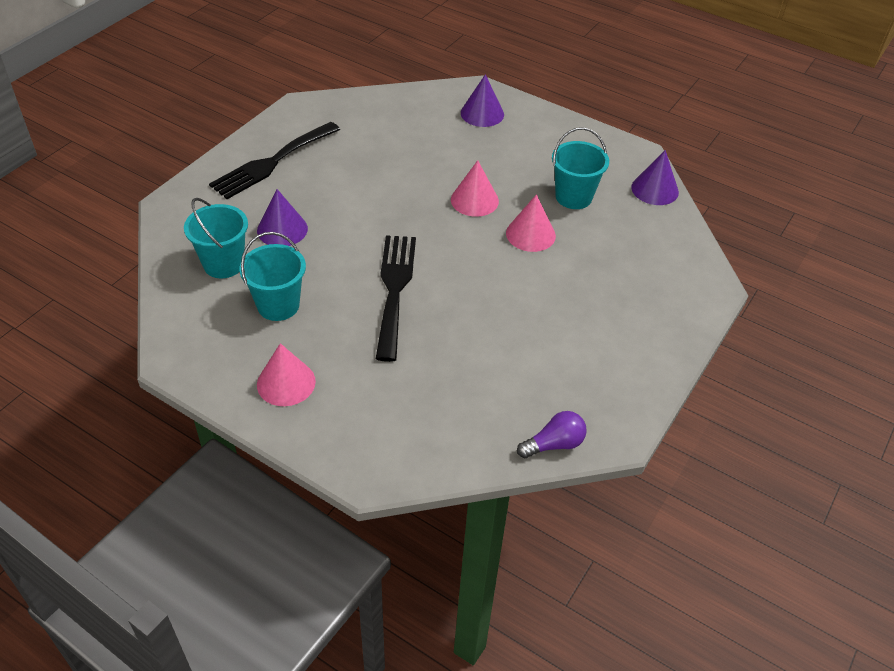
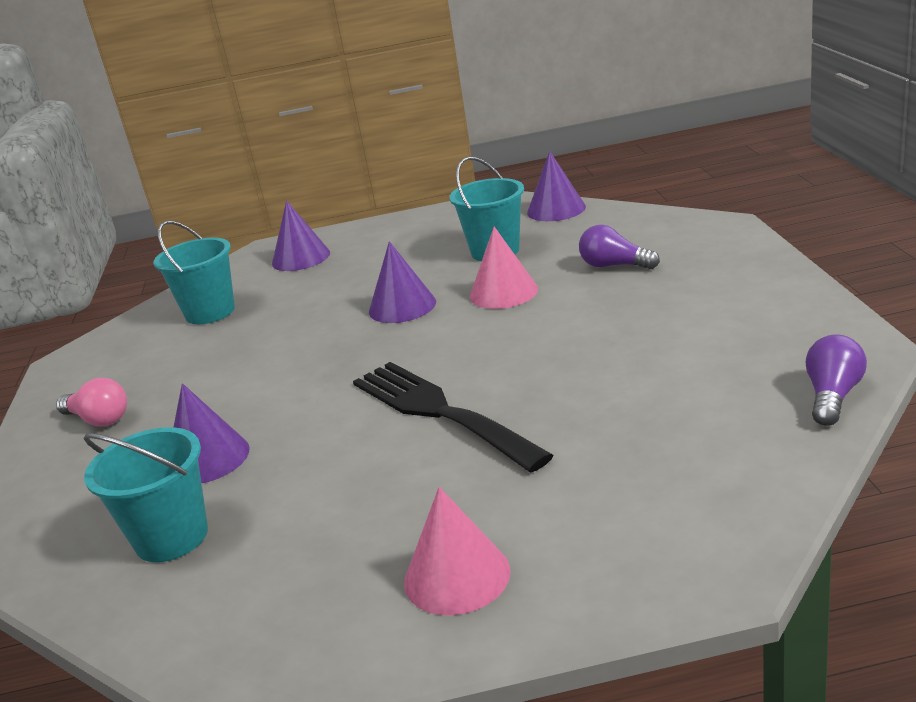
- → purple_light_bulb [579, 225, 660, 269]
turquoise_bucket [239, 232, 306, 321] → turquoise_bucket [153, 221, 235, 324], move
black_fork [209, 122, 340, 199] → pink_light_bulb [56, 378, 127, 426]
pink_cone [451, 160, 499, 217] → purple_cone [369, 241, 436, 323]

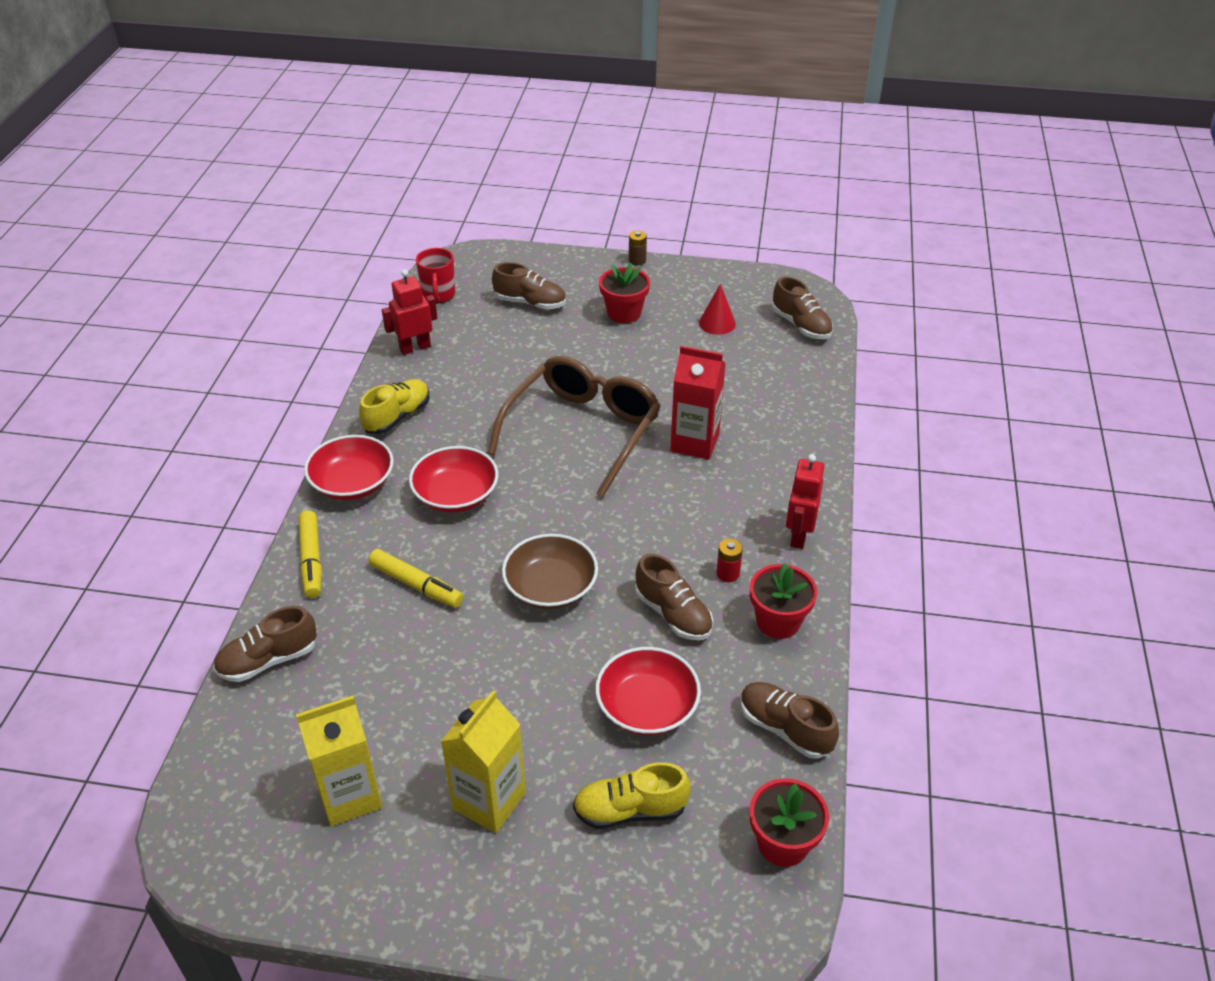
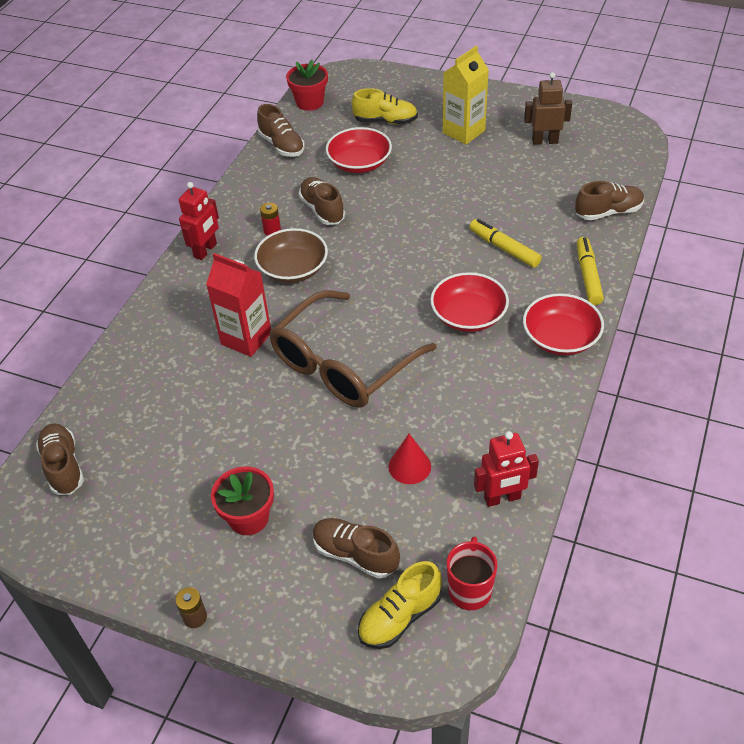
red_flower_pot [750, 563, 817, 639] → -
yellow_shoe [359, 379, 429, 434] → yellow_shoe [358, 561, 442, 649], move
brown_bowl [502, 534, 598, 609] → brown_bowl [254, 228, 328, 283], move
red_cone [699, 284, 736, 335] → red_cone [389, 434, 431, 484], move
yellow_carton [296, 696, 382, 826] → brown_robot [524, 72, 572, 145]

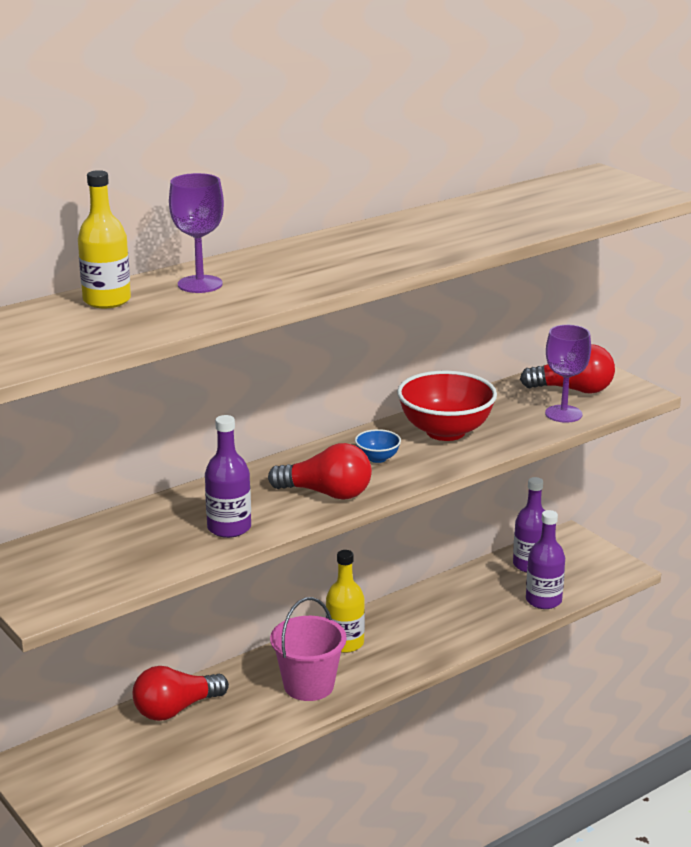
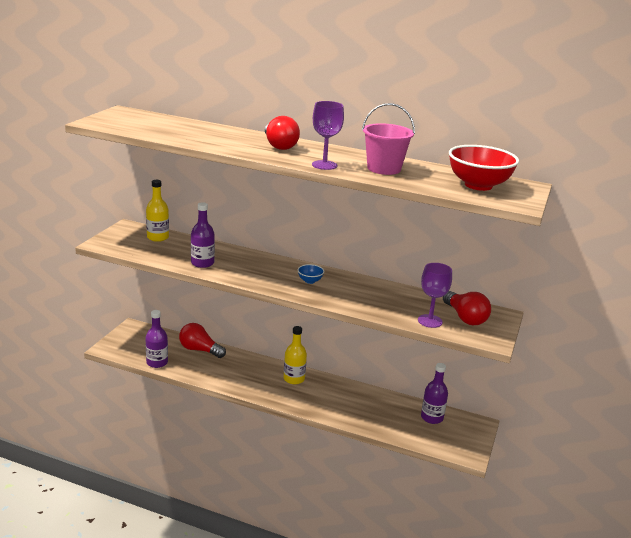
yellow_bottle [78, 170, 131, 308] → yellow_bottle [146, 180, 169, 242], move
purple_goblet [169, 173, 224, 293] → purple_goblet [312, 101, 344, 170], move
red_light_bulb [268, 443, 372, 500] → red_light_bulb [265, 116, 300, 150], move
pink_bucket [270, 597, 347, 701] → pink_bucket [362, 103, 415, 175], move
red_bowl [397, 371, 497, 441] → red_bowl [449, 145, 519, 191], move
purple_bottle [526, 510, 565, 609] → purple_bottle [145, 310, 168, 368], move

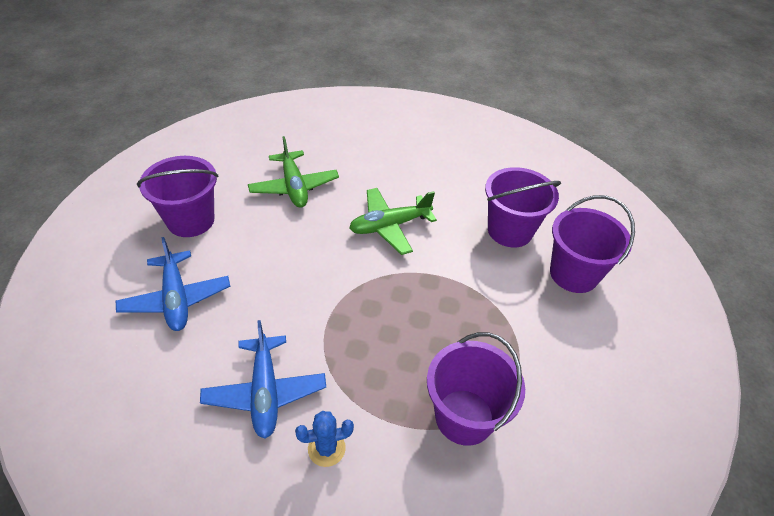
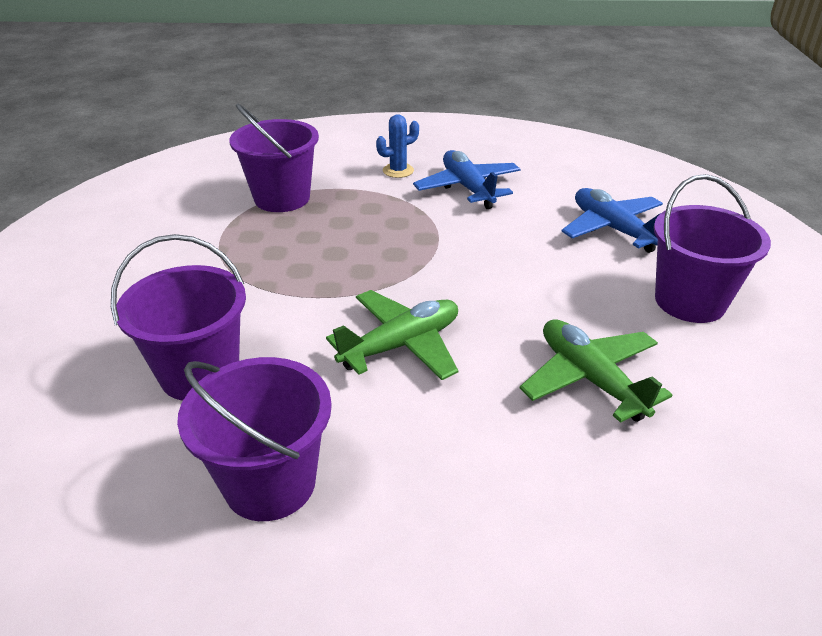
purple_bucket [550, 195, 635, 293] → purple_bucket [177, 357, 332, 521], move

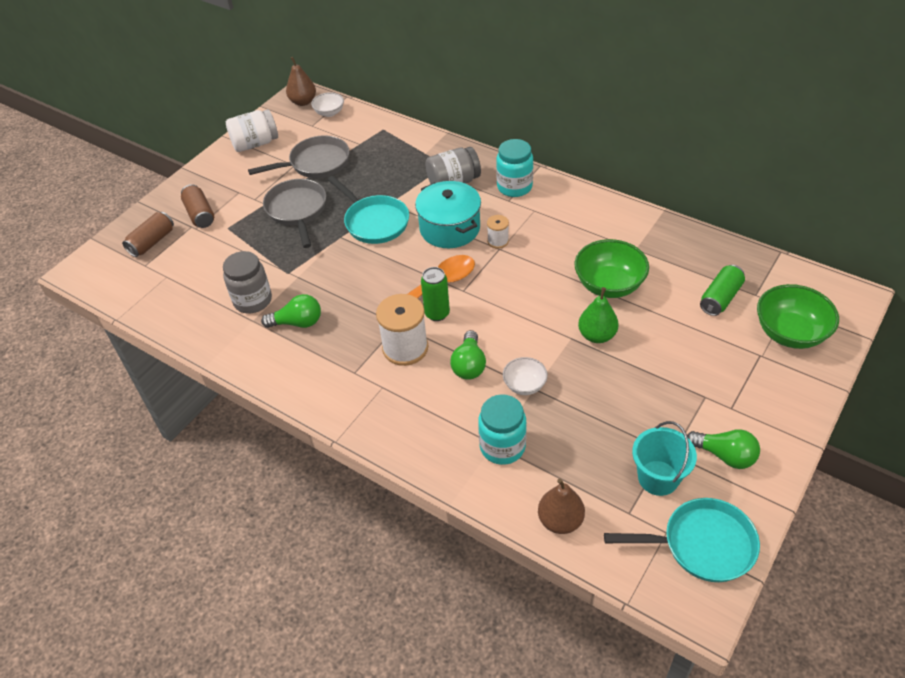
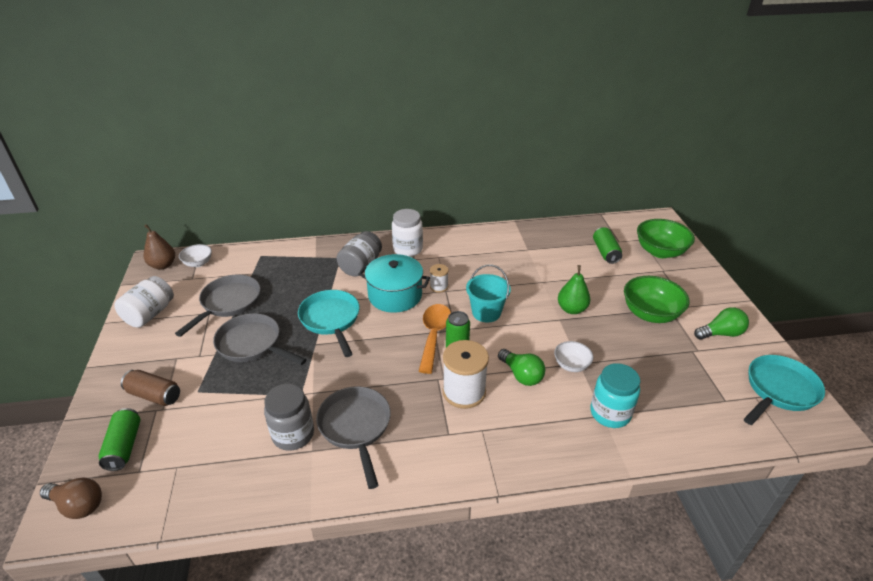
brown_pear [538, 479, 585, 534] → -
- → brown_light_bulb [40, 478, 102, 519]
green_bowl [575, 239, 649, 298] → green_bowl [624, 276, 689, 323], move
turquoise_bucket [632, 421, 697, 496] → turquoise_bucket [466, 264, 511, 323], move
green_light_bulb [261, 294, 321, 328] → grey_pan [316, 386, 391, 489]
brown_can [122, 212, 174, 257] → green_can [98, 408, 141, 471]
turquoise_jar [496, 139, 533, 197] → white_jar [392, 209, 423, 257]
turquoise_pan [328, 176, 409, 244] → turquoise_pan [298, 290, 360, 357], 120 degrees counterclockwise

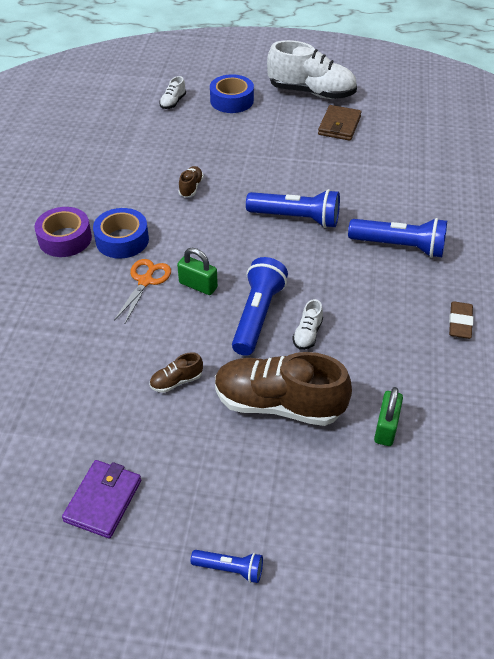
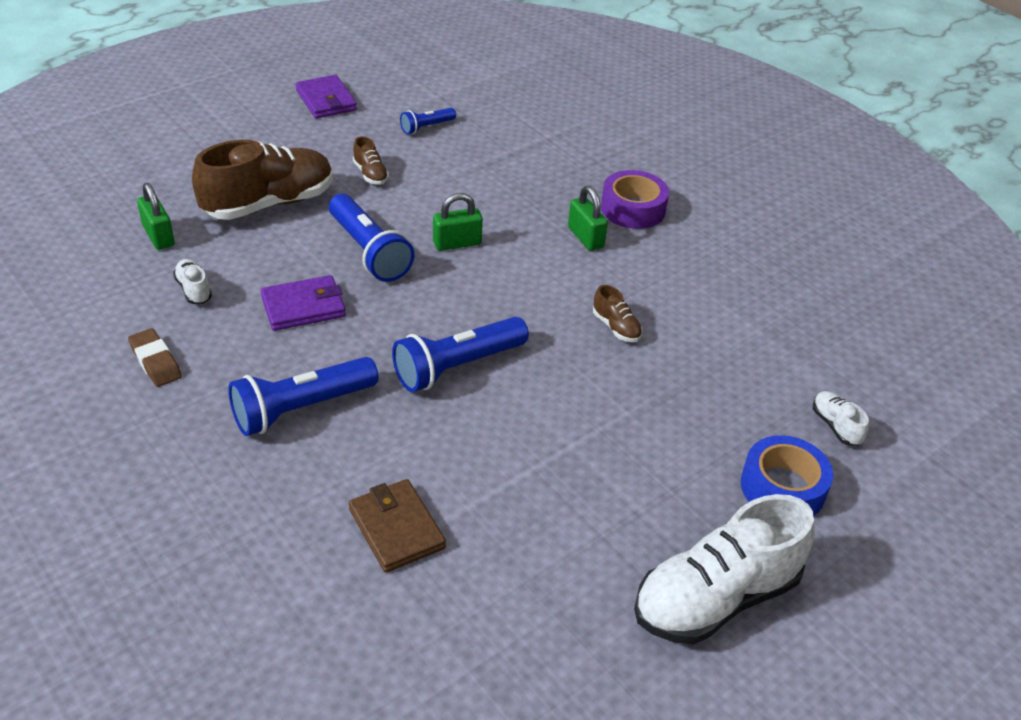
orange_scissors [114, 259, 171, 323] → -
- → purple_wallet [261, 275, 346, 331]
blue_flashlight [191, 550, 263, 583] → blue_flashlight [400, 108, 456, 134], move
white_shoe [292, 299, 323, 350] → white_shoe [173, 259, 212, 304], move
brown_wallet [318, 105, 361, 141] → brown_wallet [349, 479, 446, 573], move
blue_tape [93, 208, 149, 259] → green_padlock [568, 186, 608, 251]
brown_shoe [150, 352, 203, 393] → brown_shoe [353, 136, 389, 185], 135 degrees clockwise

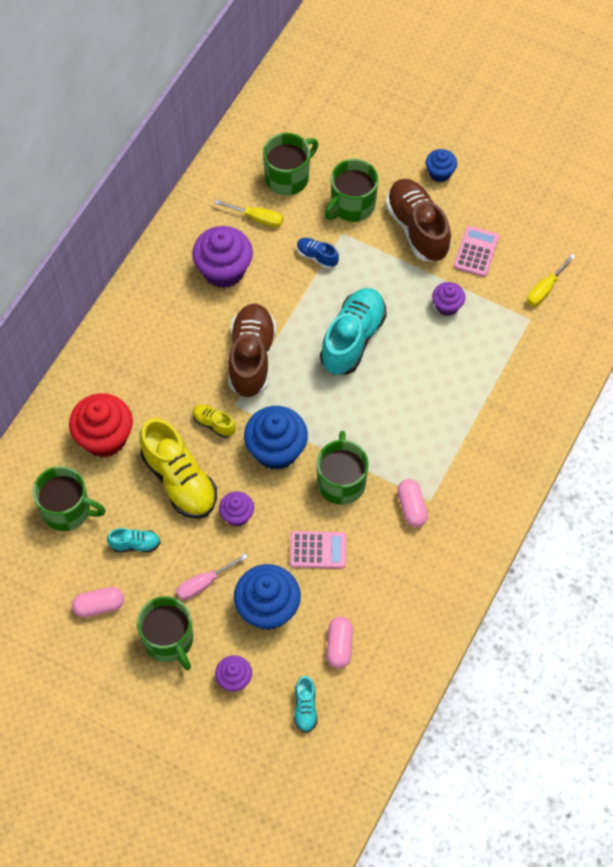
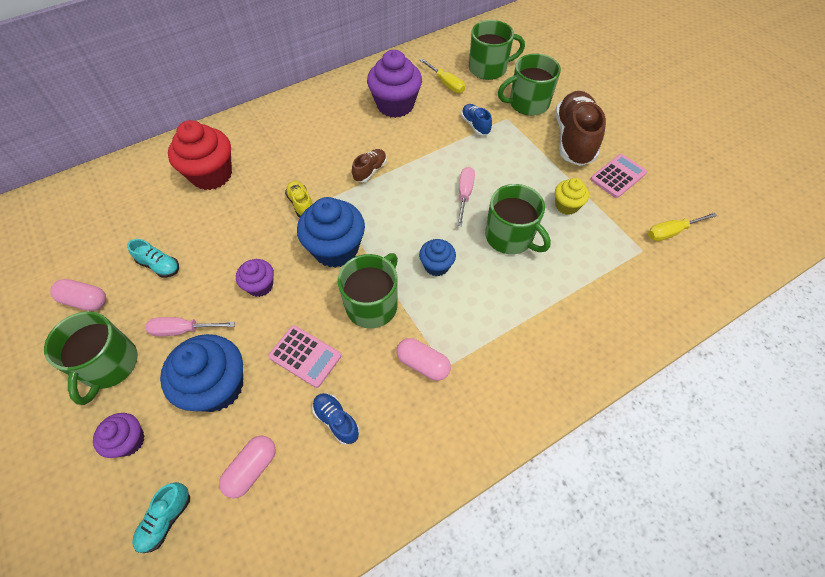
yellow_shoe [140, 418, 217, 519] → -
- → blue_shoe [312, 393, 359, 445]
green_mug [33, 466, 106, 531] → green_mug [485, 184, 551, 254], move
blue_cupcake [426, 149, 457, 182] → blue_cupcake [419, 239, 456, 276], move
turquoise_shoe [320, 288, 387, 375] → pink_screwdriver [457, 167, 475, 226]
purple_cupcake [432, 282, 465, 316] → yellow_cupcake [555, 178, 589, 215]
pink_capsule [397, 479, 428, 527] → pink_capsule [396, 338, 451, 381], 75 degrees counterclockwise
brown_shoe [229, 304, 276, 398] → brown_shoe [352, 149, 387, 182], x0.47

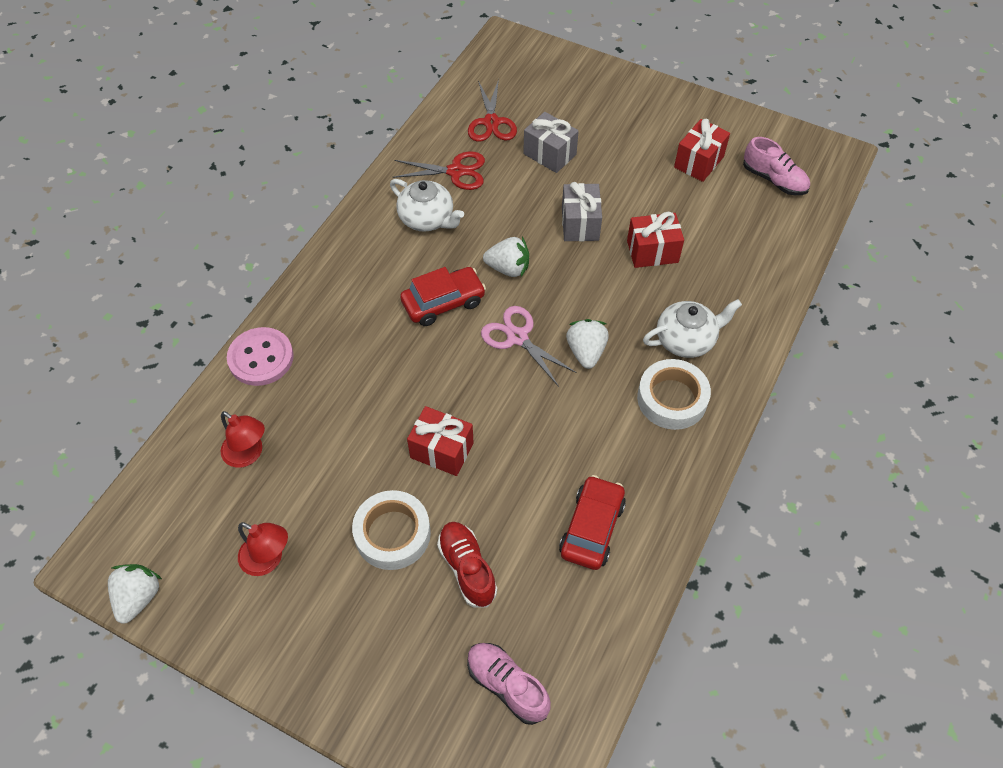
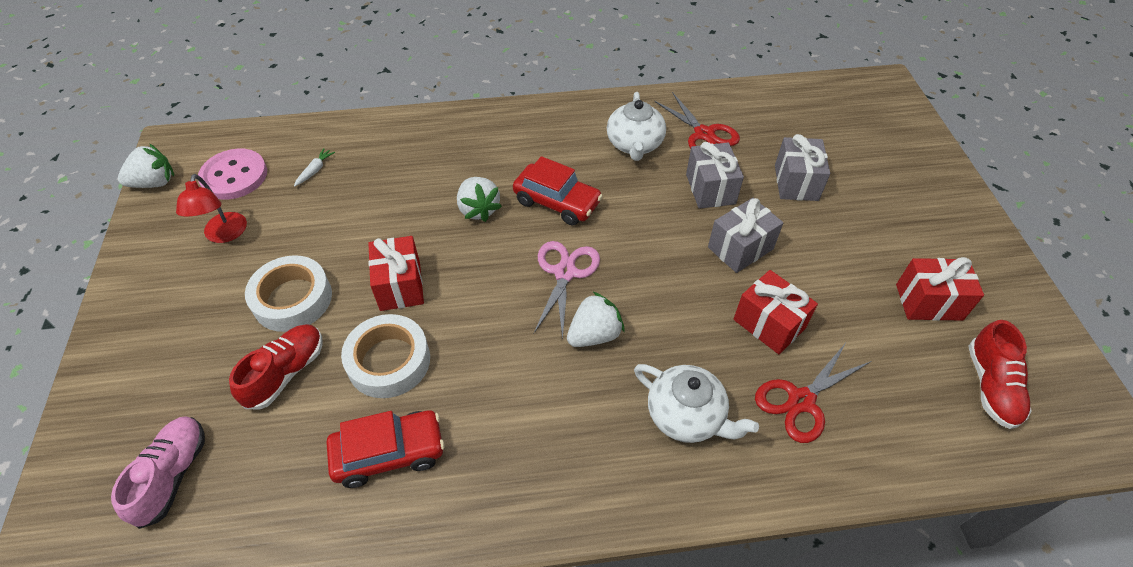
- → grey_gift [686, 142, 744, 209]
pink_button [227, 327, 294, 386] → pink_button [198, 149, 267, 199], move
red_scissors [468, 79, 517, 142] → red_scissors [755, 343, 871, 443], move
white_strawberry [483, 237, 529, 277] → white_strawberry [457, 177, 502, 222], move
white_tape [637, 359, 711, 430] → white_tape [341, 314, 430, 398], move
red_lamp [220, 411, 265, 468] → white_carrot [294, 148, 335, 187]
pink_shoe [743, 137, 810, 195] → red_shoe [968, 320, 1032, 429]

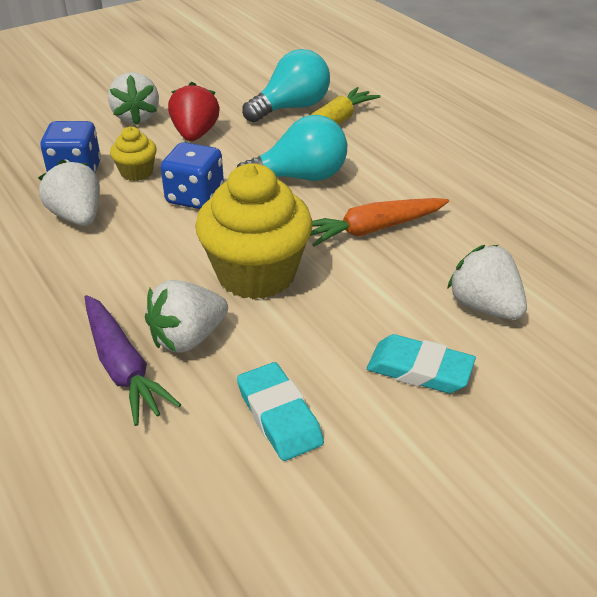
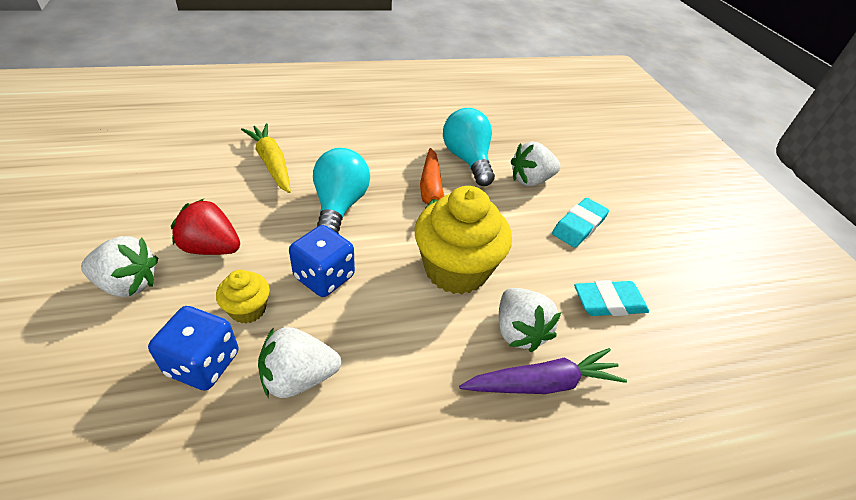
turquoise_light_bulb [242, 49, 330, 123] → turquoise_light_bulb [443, 108, 495, 186], move

